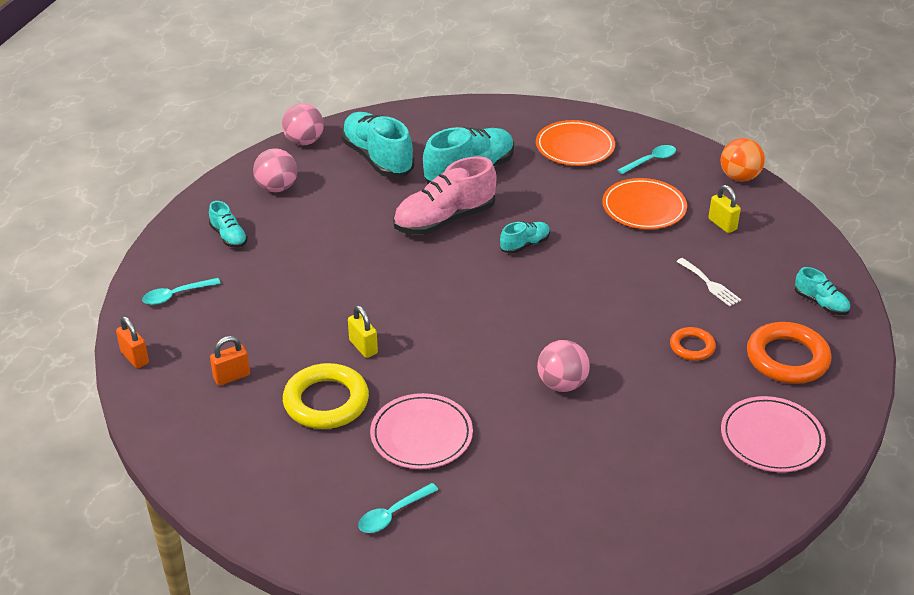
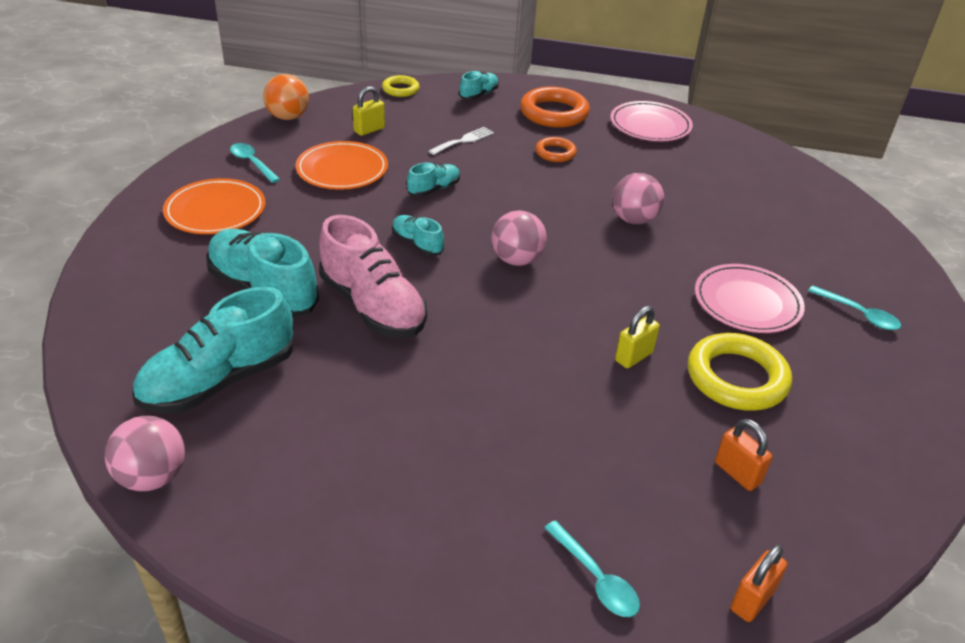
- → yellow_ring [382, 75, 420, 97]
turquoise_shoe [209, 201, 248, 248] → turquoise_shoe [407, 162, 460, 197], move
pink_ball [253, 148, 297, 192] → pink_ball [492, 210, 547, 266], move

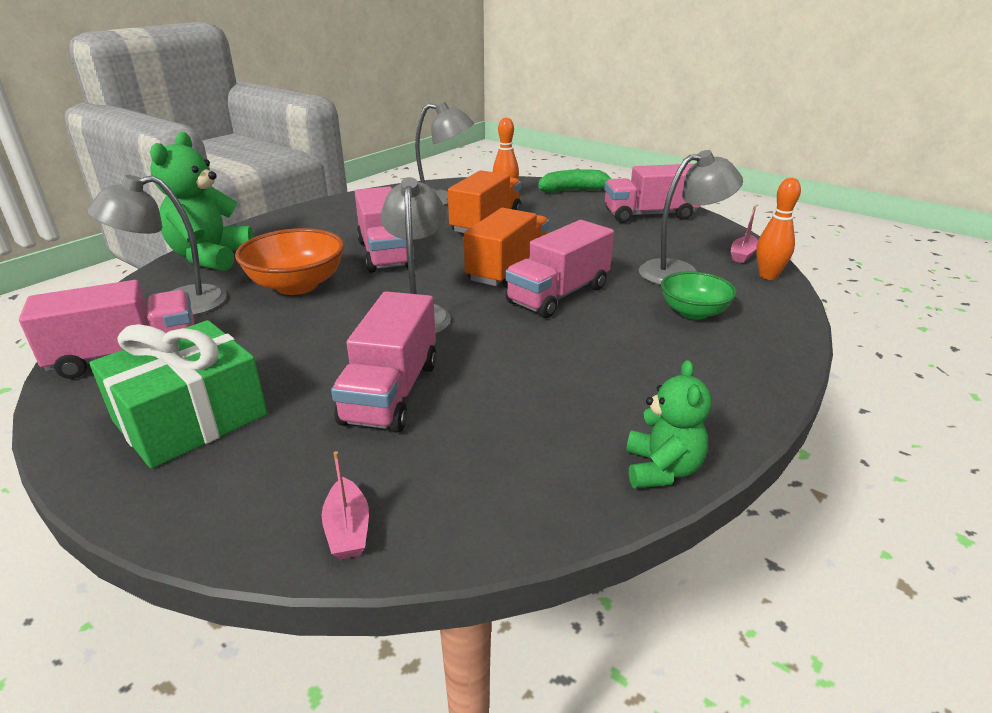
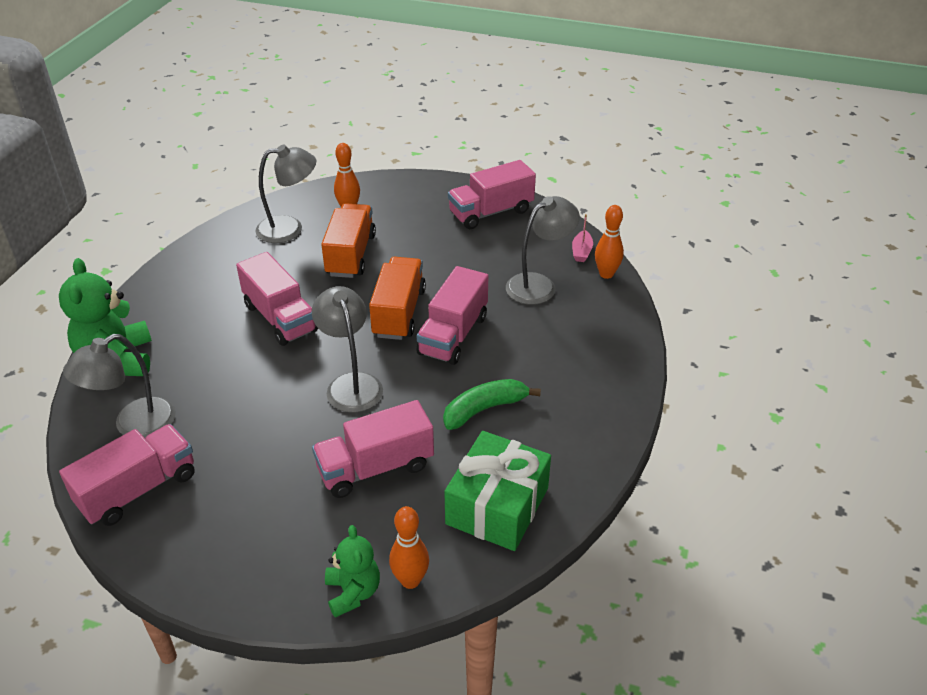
orange_bowl [235, 228, 344, 295] → -
green_bowl [661, 271, 737, 320] → -
green_gift [90, 320, 267, 468] → green_gift [444, 431, 551, 551], move
green_banana [538, 169, 611, 193] → green_banana [443, 379, 541, 430], move
green_teddy_bear [626, 360, 712, 489] → green_teddy_bear [325, 525, 380, 618], move
pink_boat [322, 451, 369, 559] → orange_bowling_pin [389, 506, 429, 589]
pink_truck [331, 291, 437, 433] → pink_truck [312, 400, 434, 498], 75 degrees clockwise

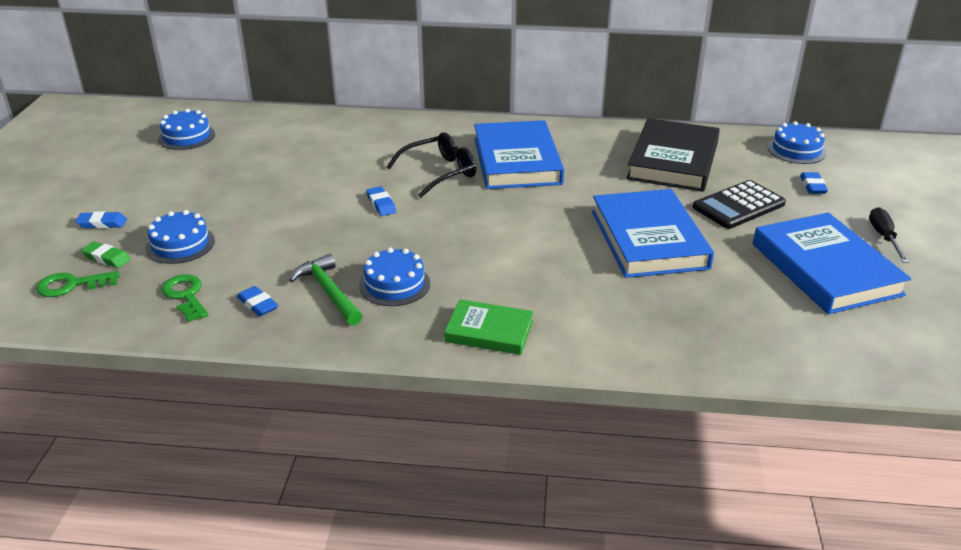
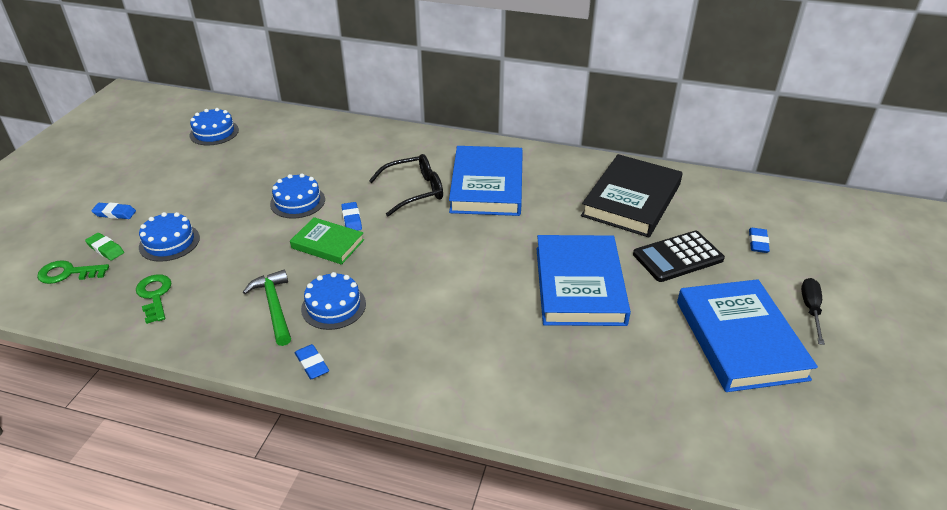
blue_eraser [237, 286, 278, 316] → blue_eraser [295, 344, 329, 379], move
green_book [444, 299, 534, 355] → green_book [290, 217, 364, 265], move
blue_cake [767, 121, 826, 164] → blue_cake [270, 173, 325, 219], move

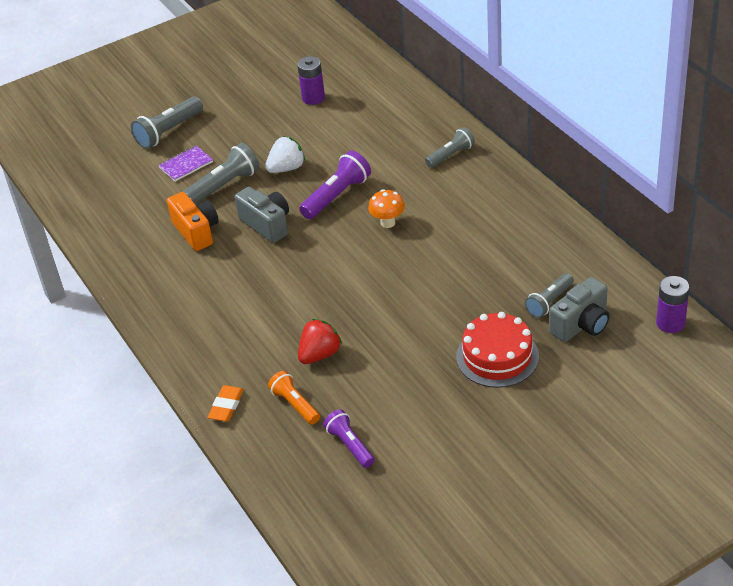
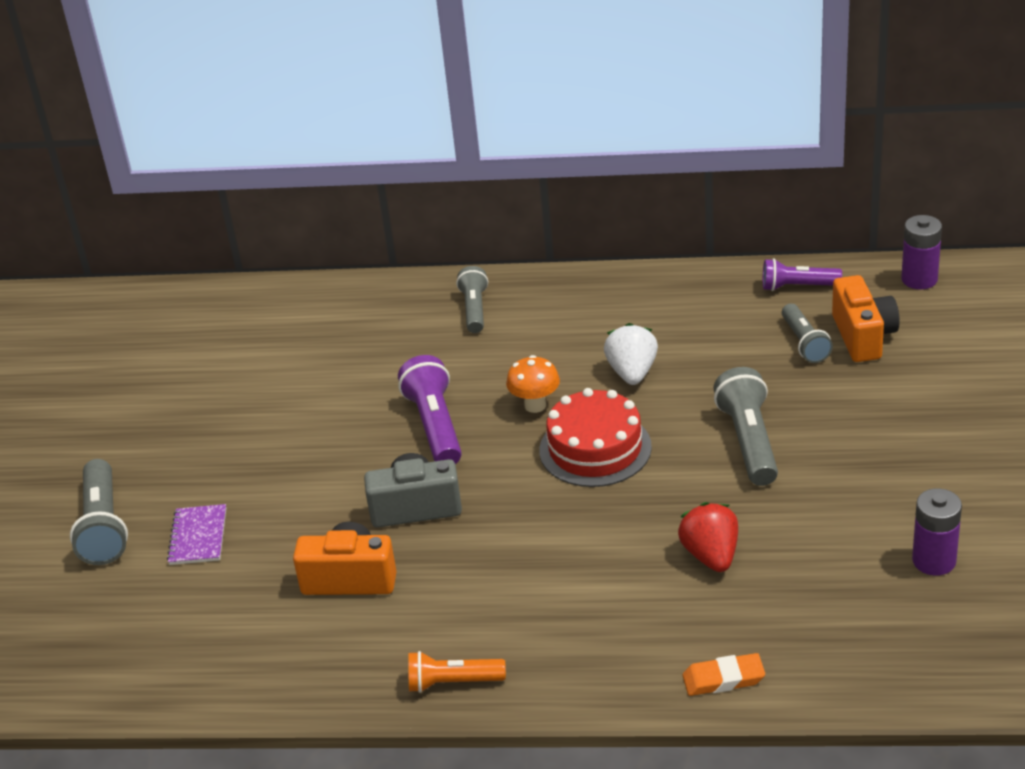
grey_flashlight [183, 143, 260, 205] → grey_flashlight [713, 367, 778, 486], move
white_strawberry [265, 136, 305, 173] → white_strawberry [604, 323, 658, 385], move
orange_flashlight [268, 371, 320, 425] → orange_flashlight [408, 651, 506, 693], move
purple_battery [297, 56, 325, 105] → purple_battery [912, 488, 962, 576], move
purple_flashlight [323, 409, 375, 468] → purple_flashlight [763, 258, 842, 291], move
red_cake [456, 312, 539, 388] → red_cake [539, 388, 652, 487], move
grey_camera [549, 277, 610, 342] → orange_camera [832, 275, 900, 362]
orange_eraser [208, 385, 244, 422] → orange_eraser [683, 653, 765, 696], 60 degrees counterclockwise

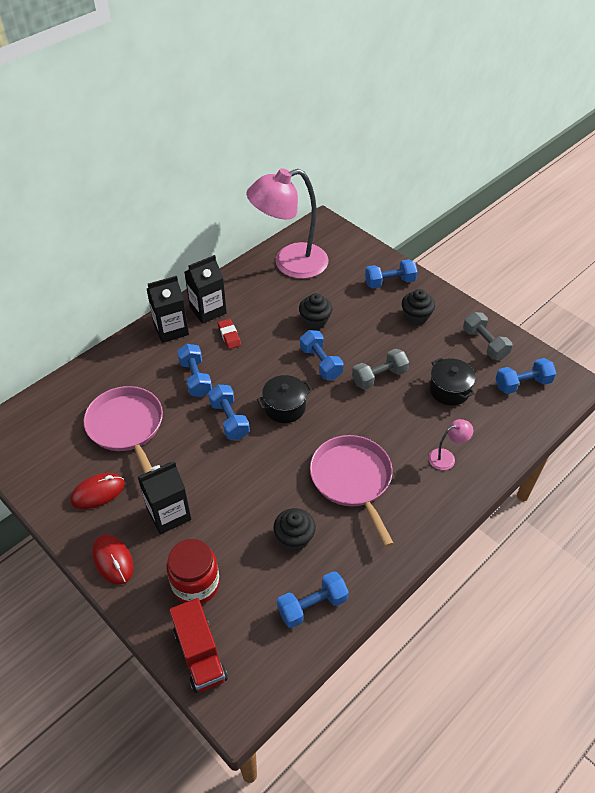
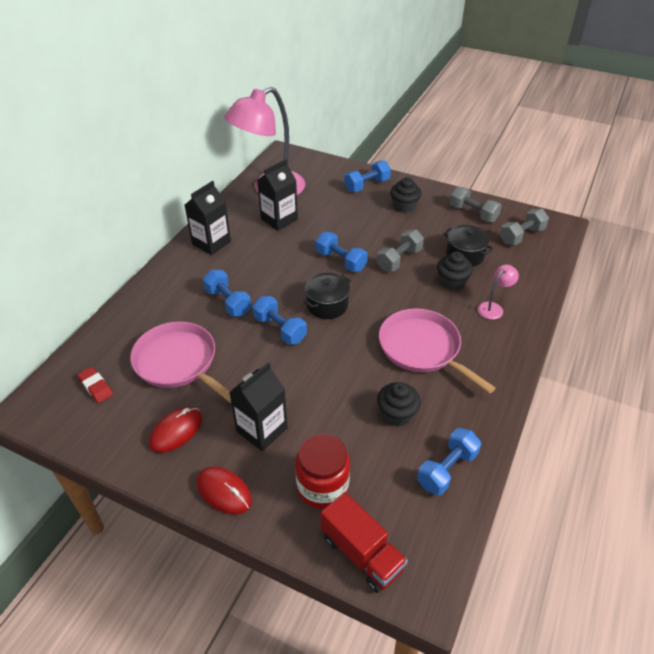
black_carton [147, 276, 189, 343] → black_carton [257, 159, 298, 231], move
red_eraser [218, 319, 241, 349] → red_eraser [77, 367, 113, 403], move
black_cupcake [299, 293, 332, 329] → black_cupcake [437, 252, 473, 290], move
blue_dumbbell [495, 358, 556, 394] → grey_dumbbell [500, 209, 549, 245]

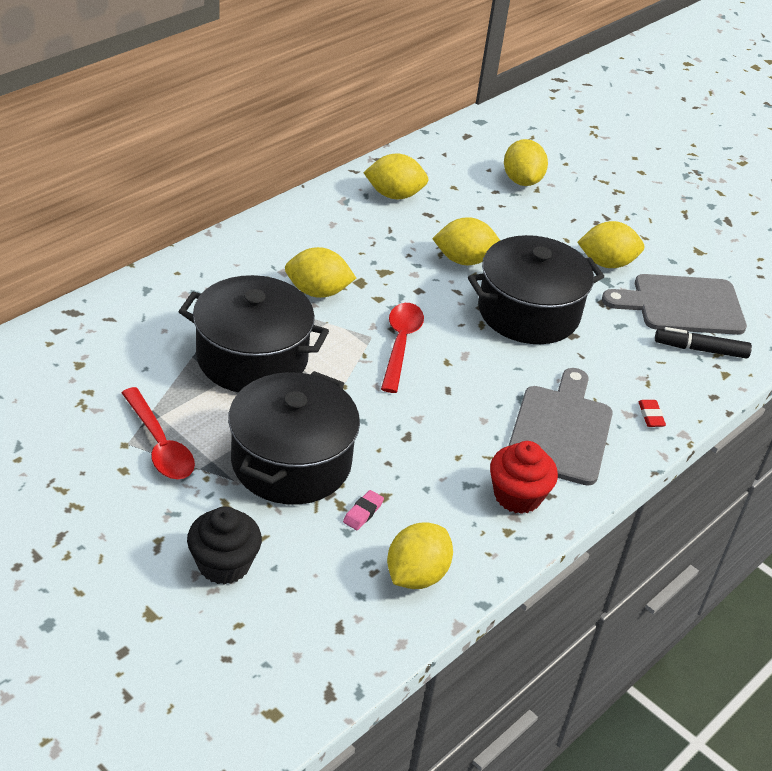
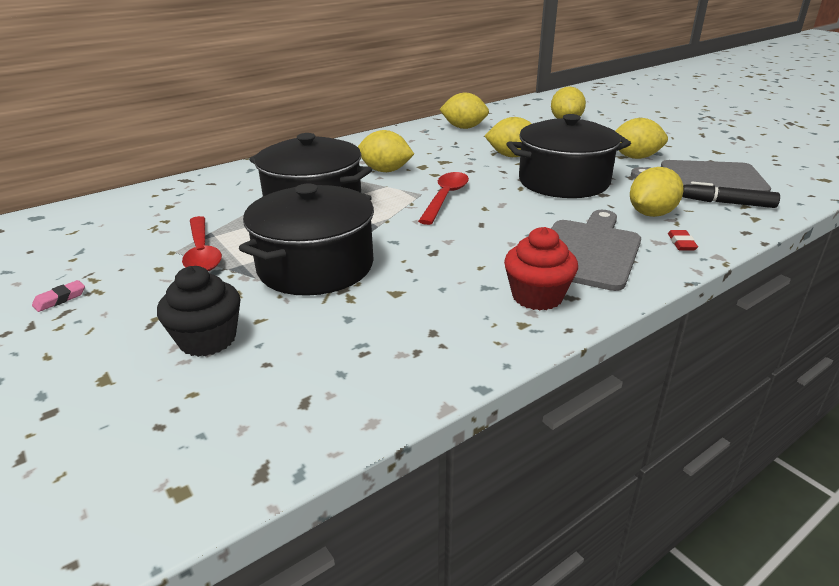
pink_eraser [343, 490, 384, 530] → pink_eraser [32, 280, 85, 312], move
yellow_lemon [387, 522, 453, 589] → yellow_lemon [630, 167, 684, 217], move

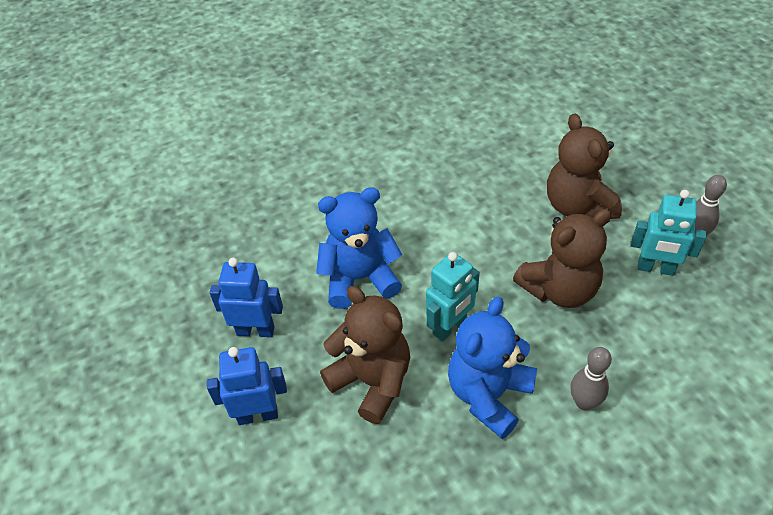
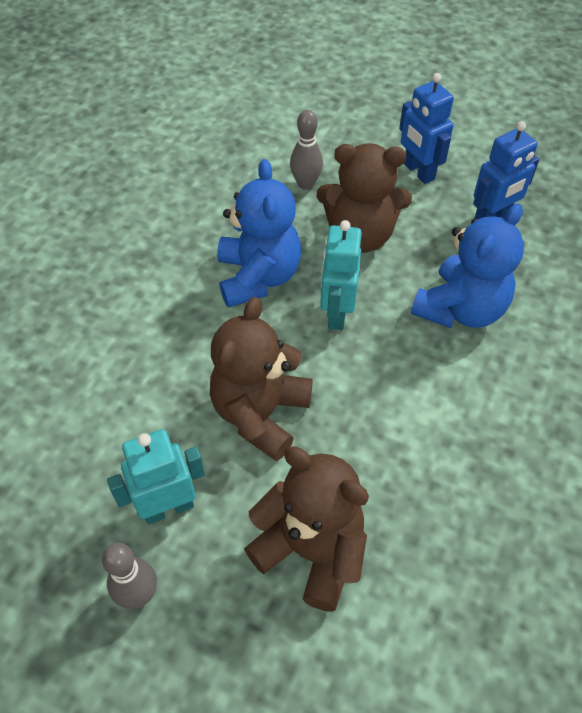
grey_bowling_pin [570, 347, 612, 410] → grey_bowling_pin [290, 110, 323, 190], move
blue_robot [207, 347, 287, 425] → blue_robot [399, 73, 454, 184], 105 degrees clockwise

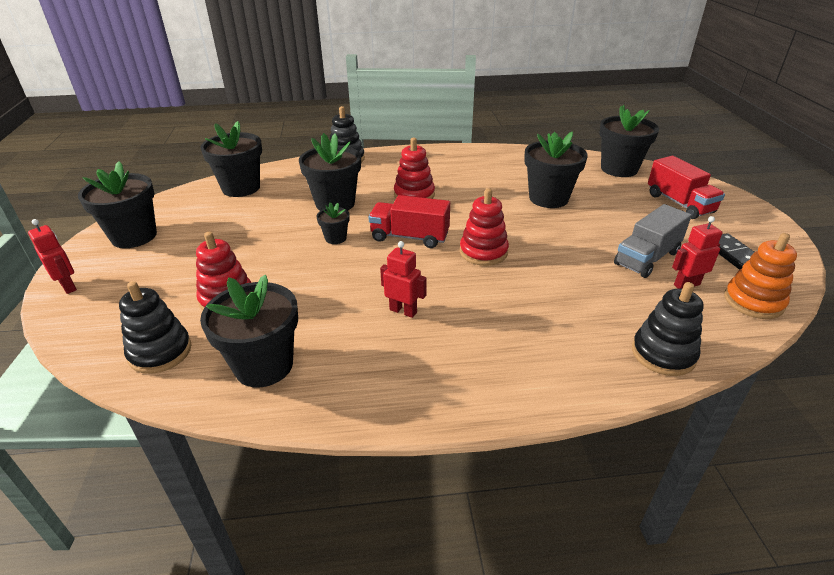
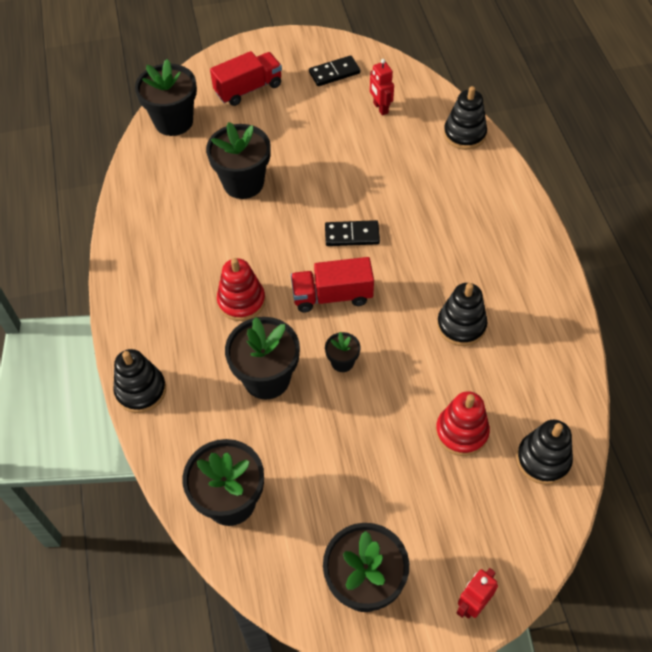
black_flower_pot [200, 275, 298, 387] → -
red_robot [380, 241, 427, 318] → -
grey_truck [614, 204, 692, 278] → -
orange_stacking_toy [724, 233, 797, 319] → -
- → black_stacking_toy [437, 283, 488, 346]
red_stacking_toy [460, 188, 509, 266] → black_domino [325, 220, 380, 246]
red_truck [368, 195, 450, 248] → red_truck [291, 257, 374, 312], 75 degrees clockwise

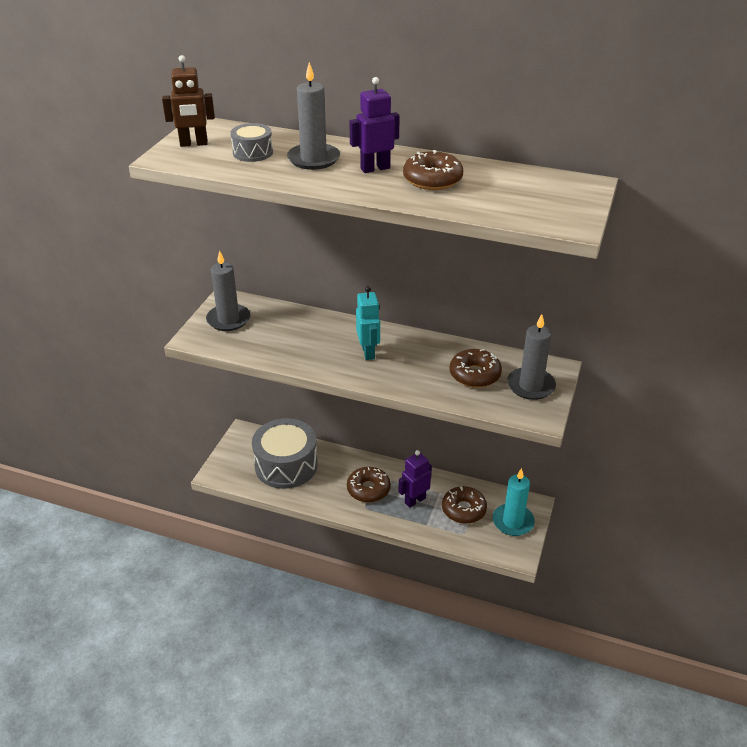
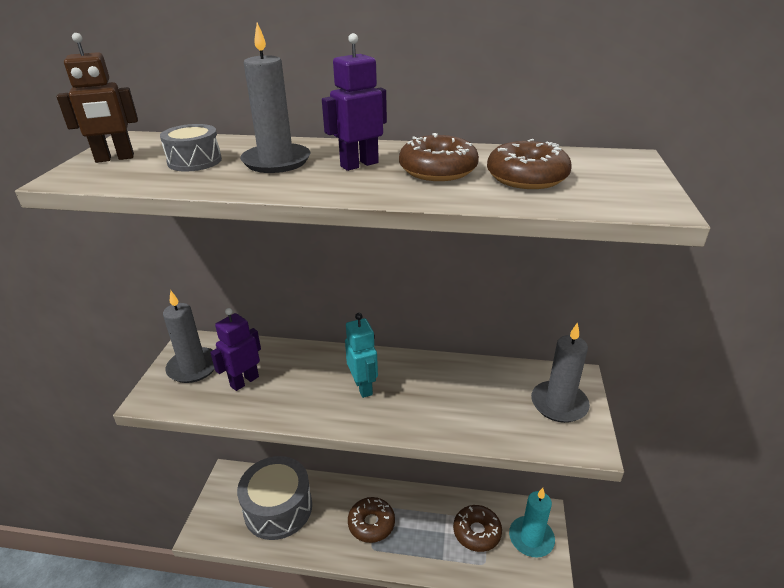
purple_robot [398, 450, 432, 508] → purple_robot [210, 308, 261, 391], move
brown_donut [450, 349, 502, 388] → brown_donut [487, 139, 572, 189], move

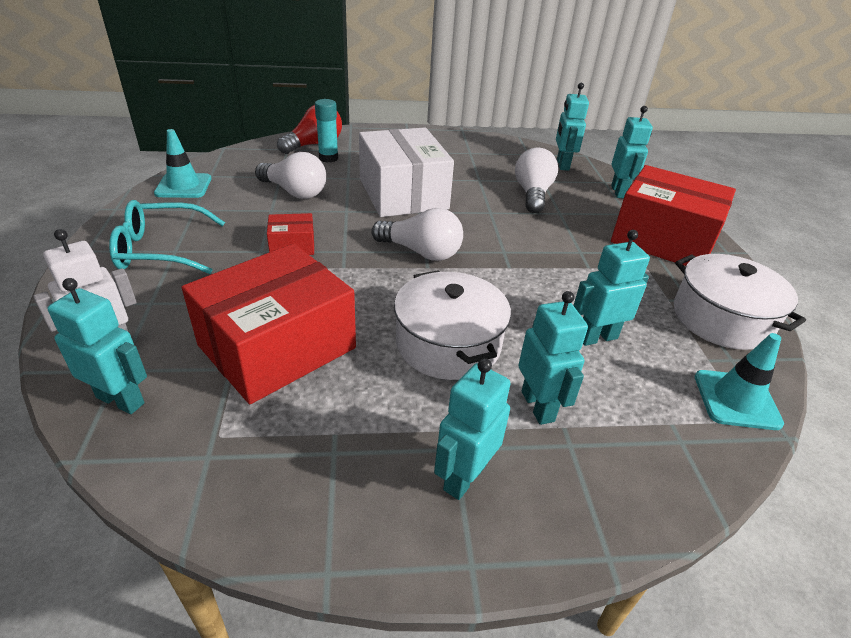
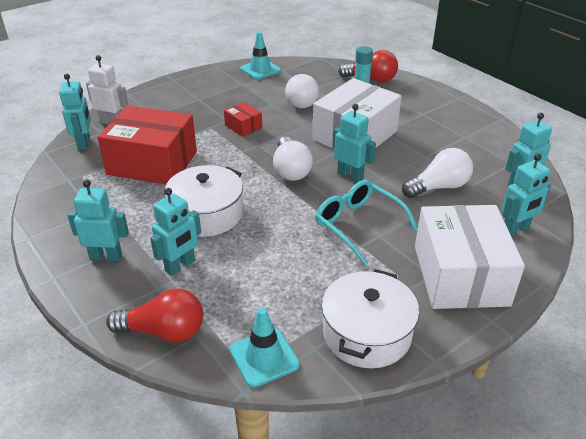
- → red_light_bulb [106, 289, 203, 343]
turquoise_glasses [109, 200, 225, 274] → turquoise_glasses [316, 180, 418, 265], move
turquoise_robot [573, 230, 650, 346] → turquoise_robot [332, 104, 376, 182], move
red_box [611, 165, 736, 266] → white_box [415, 205, 525, 309]

